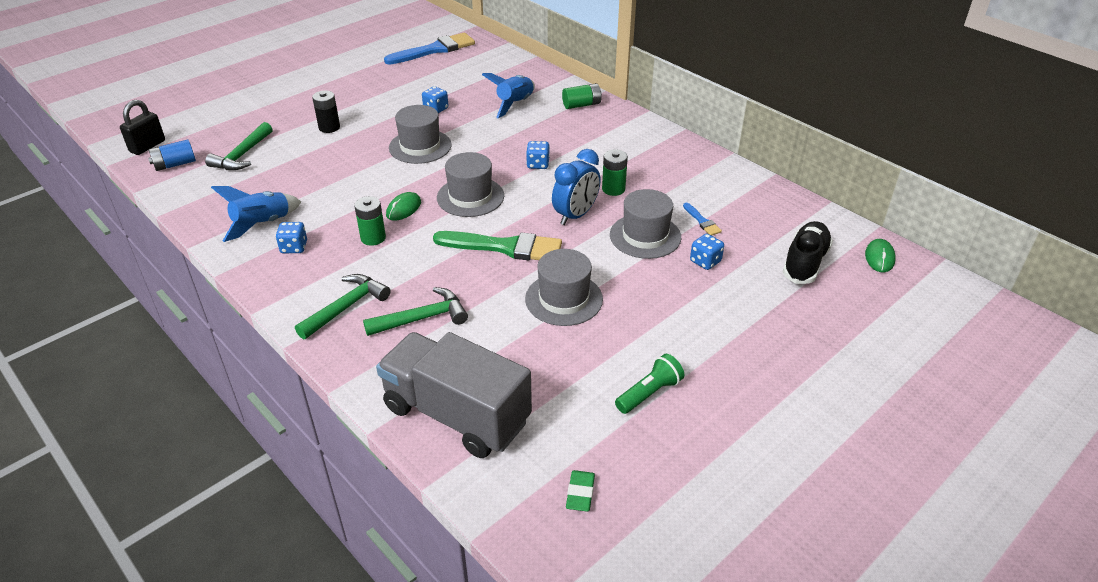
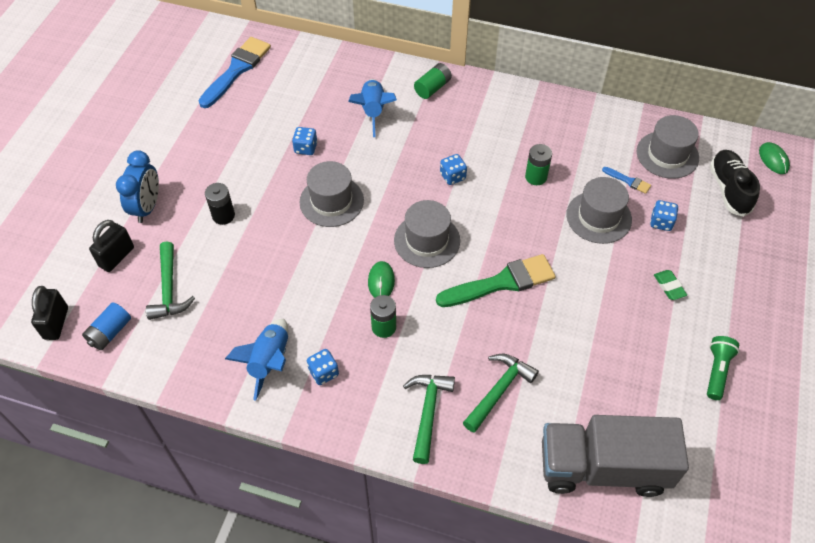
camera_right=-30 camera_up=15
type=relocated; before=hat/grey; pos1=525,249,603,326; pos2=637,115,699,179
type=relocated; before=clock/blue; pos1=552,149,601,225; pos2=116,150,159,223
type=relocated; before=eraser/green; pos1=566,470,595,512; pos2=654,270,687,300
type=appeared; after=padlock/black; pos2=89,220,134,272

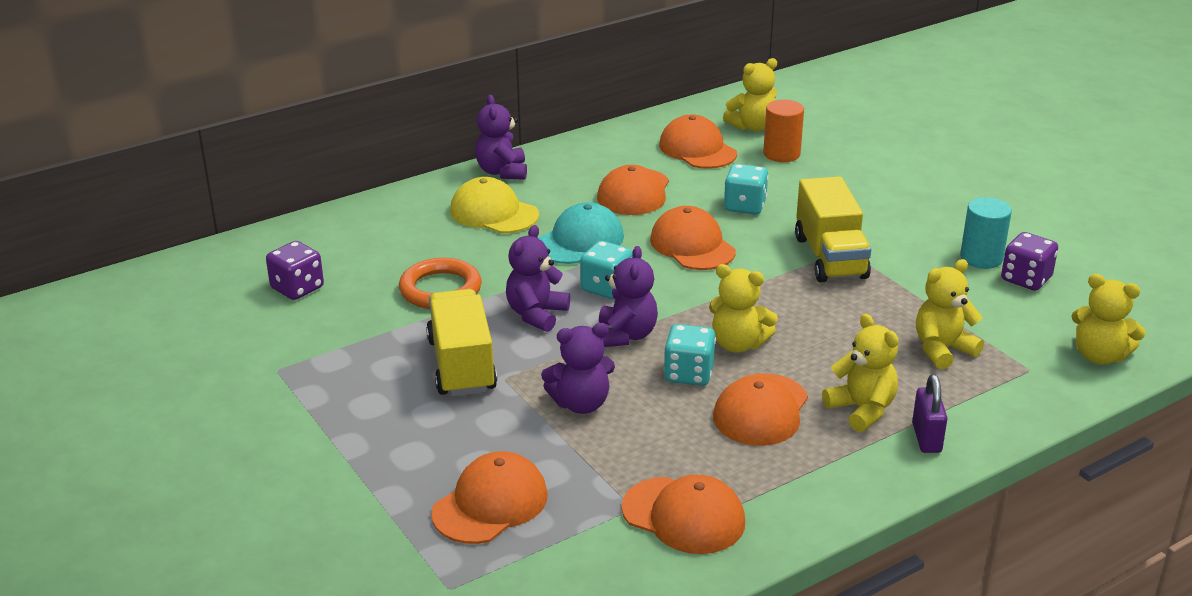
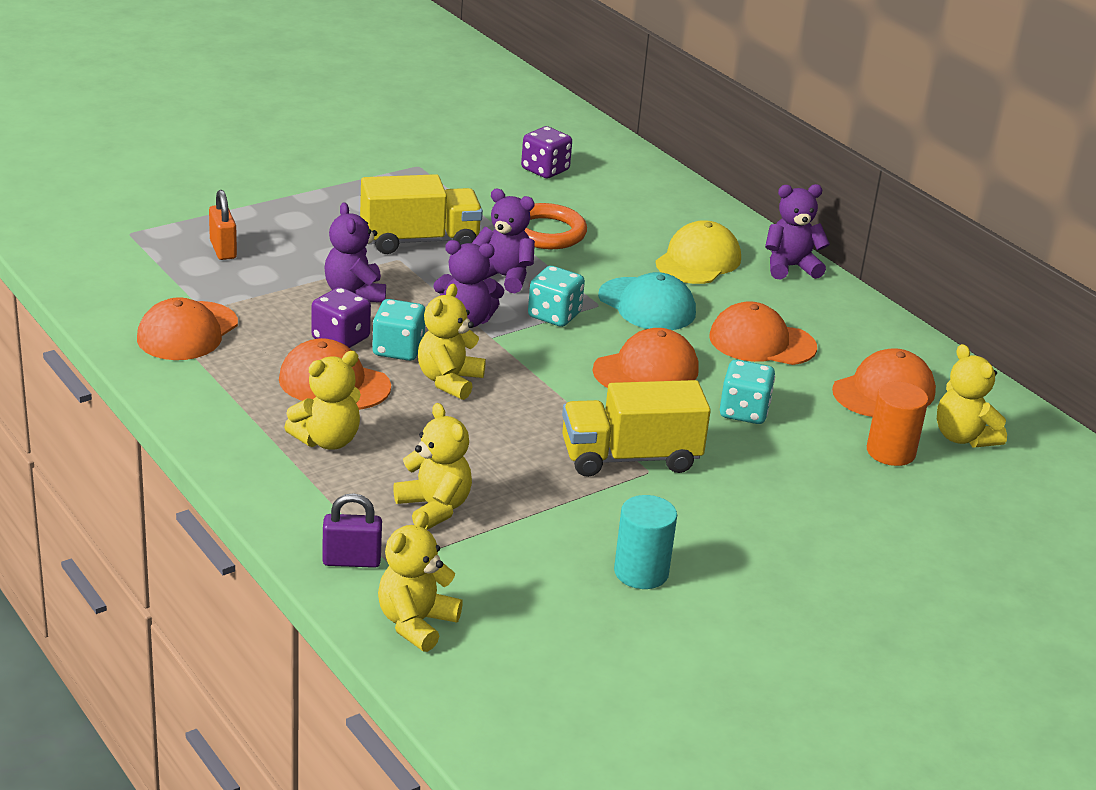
camera_right=85 camera_up=0
type=exchanged; before=cap/orange; after=padlock/orange; pos1=431,451,548,544; pos2=209,190,237,260
type=relocated; before=padlock/purple; pos1=912,374,948,453; pos2=322,493,382,568
type=relocated; before=dice/purple; pos1=1001,232,1058,291; pos2=311,287,371,348

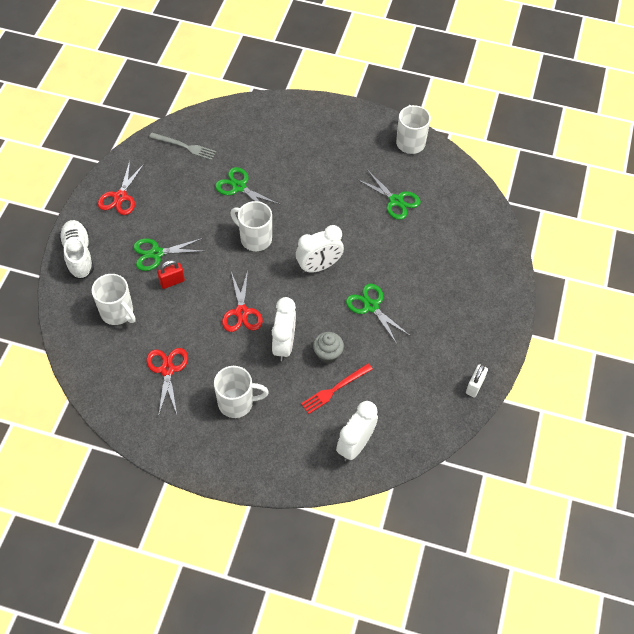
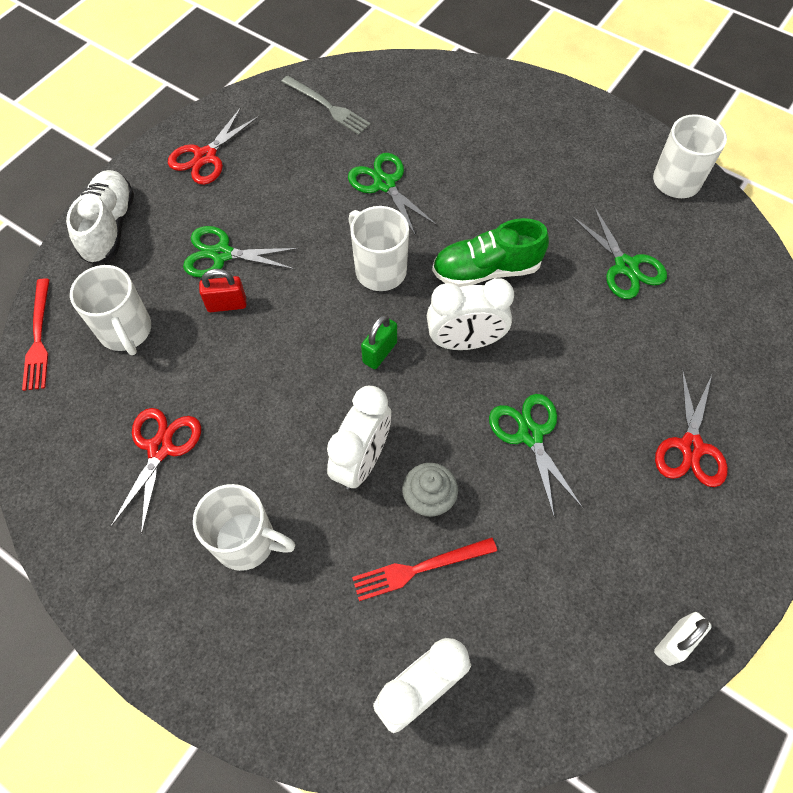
camera_right=20 camera_up=5
type=relocated; before=scissors/red; pos1=222,270,263,332; pos2=655,368,728,487
type=appeared; after=fork/red; pos2=22,278,50,391
type=appeared; after=padlock/green; pos2=361,315,397,369
type=appeared; after=shoe/green; pos2=432,218,549,287

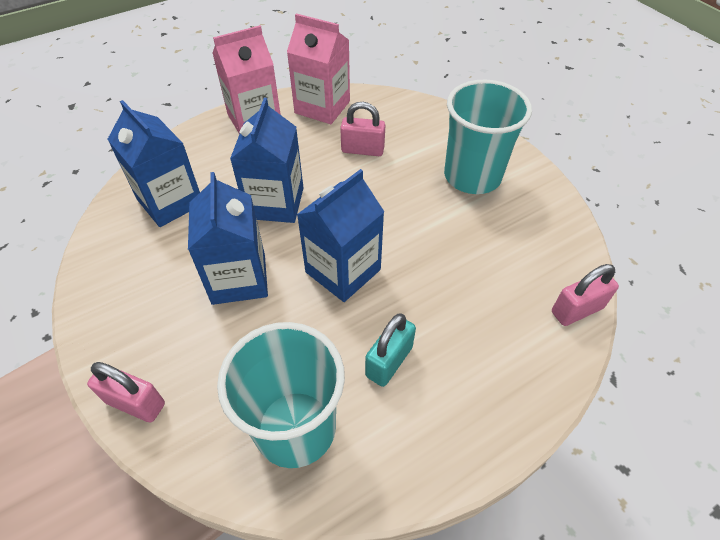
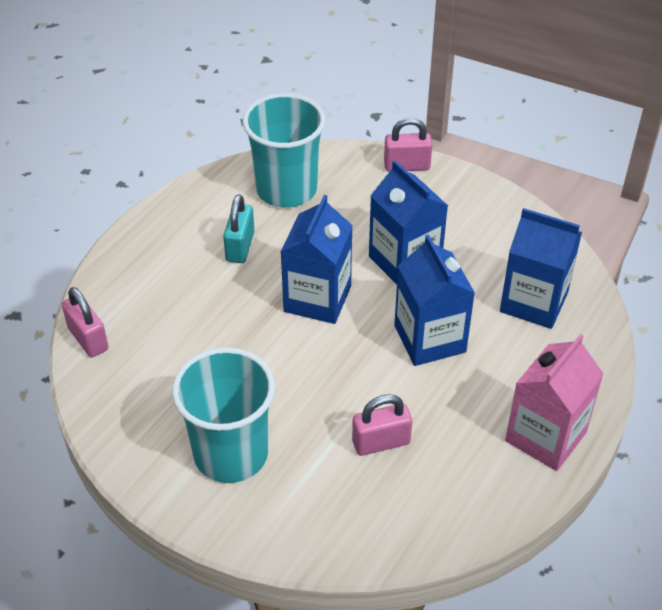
camera_right=155 camera_up=-5
type=missing; before=carton/pink; pos1=287,14,350,124
type=spun; before=padlock/pink; pos1=552,264,619,326; pos2=62,287,109,358; turn=-75

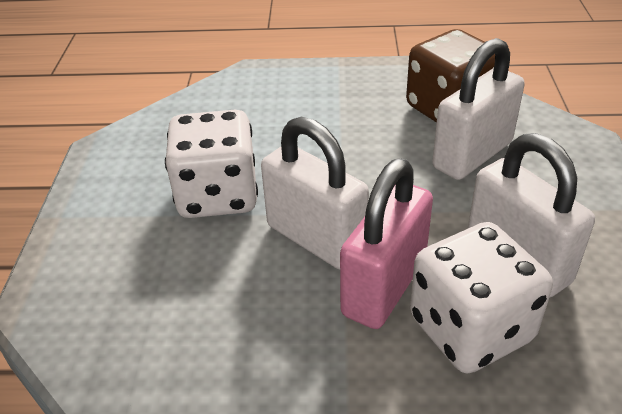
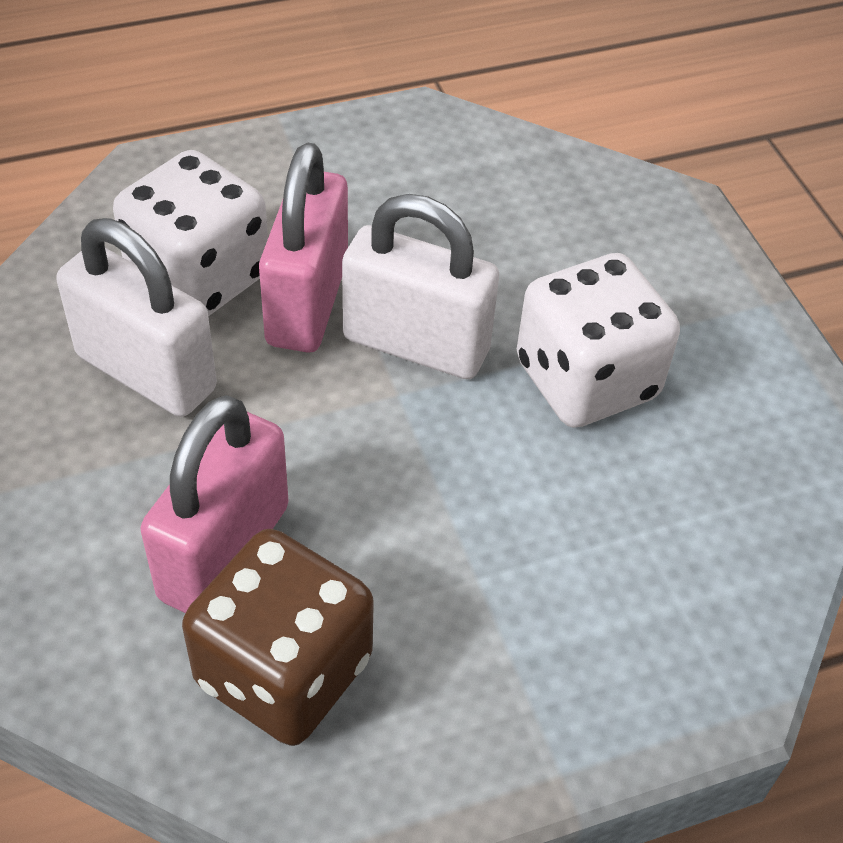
camera_right=155 camera_up=10
type=colour; before=padlock/white; after=padlock/pink; pos1=432,38,525,180; pos2=140,395,289,614

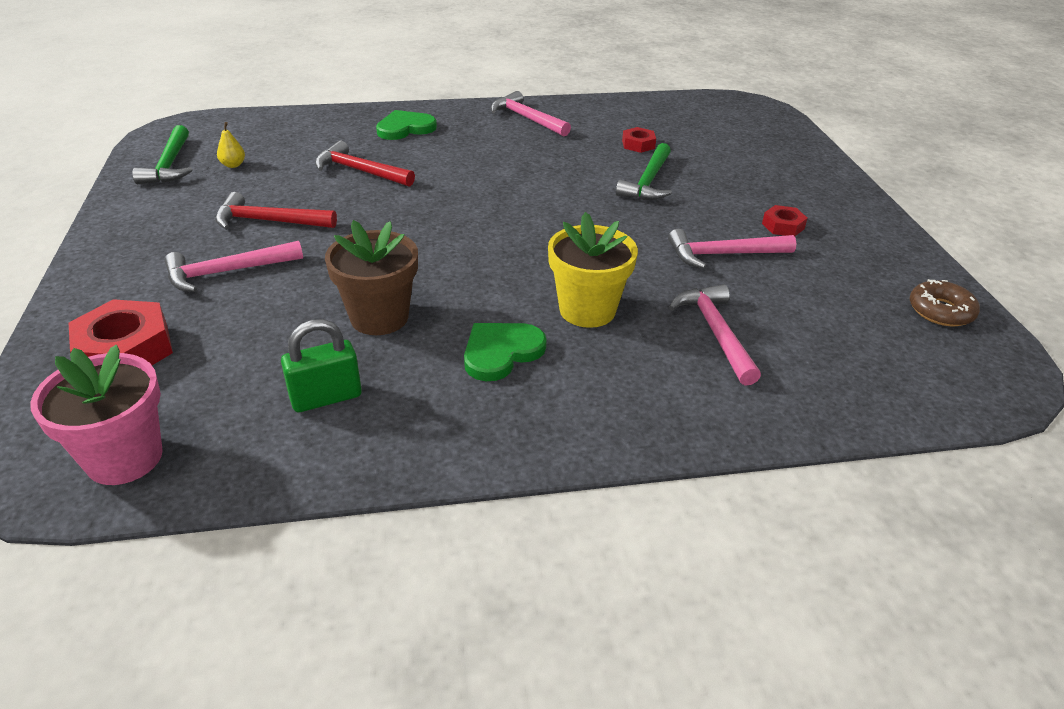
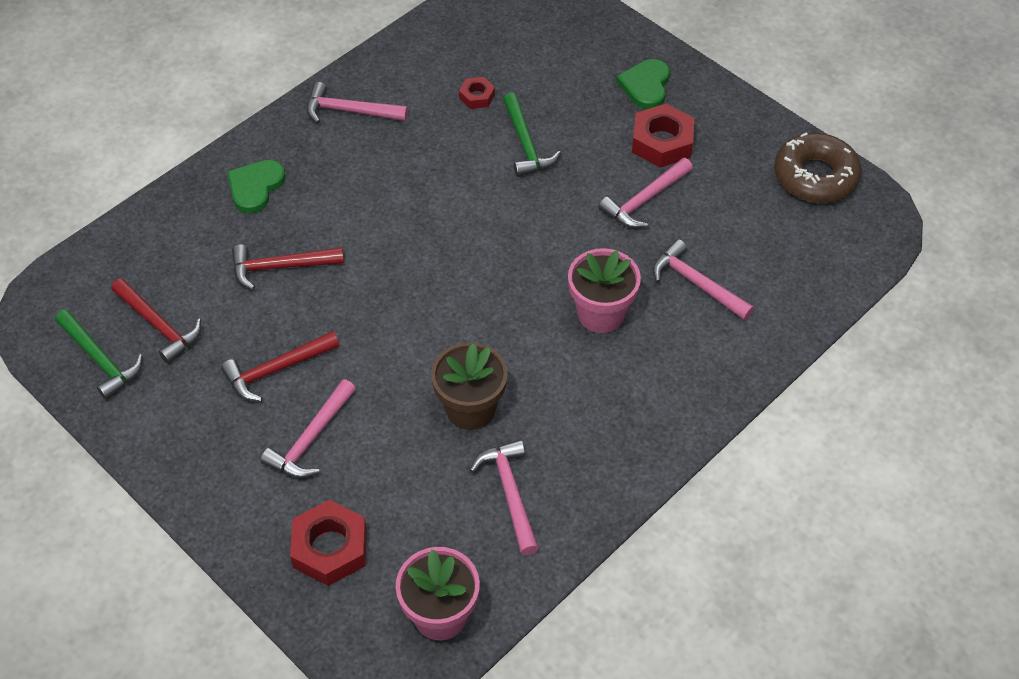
camera_right=-35 camera_up=15
type=exchanged; before=pear/yellow; after=hammer/red; pos1=217,122,245,168; pos2=111,278,201,364
type=exchanged; before=padlock/green; after=hammer/pink; pos1=281,319,362,412; pos2=470,440,539,555
type=relocated; before=heart/green; pos1=464,323,547,381; pos2=616,59,670,109
type=colour; before=flower pot/yellow; after=flower pot/pink; pos1=548,212,638,328; pos2=568,248,641,333
type=size; before=nut/red; pos1=762,205,808,236; pos2=632,104,695,168; scale=1.83
type=size; before=donut/brown; pos1=910,279,980,326; pos2=774,132,862,203; scale=1.69

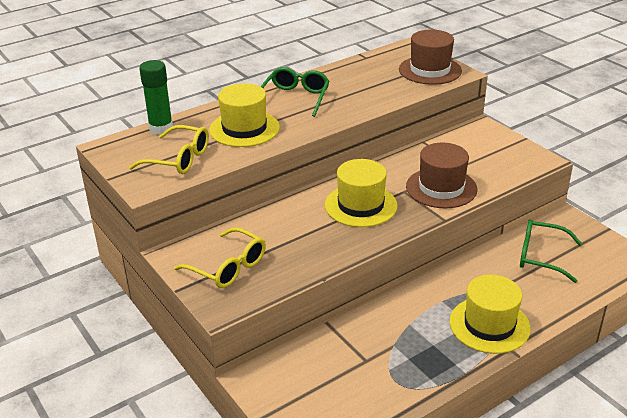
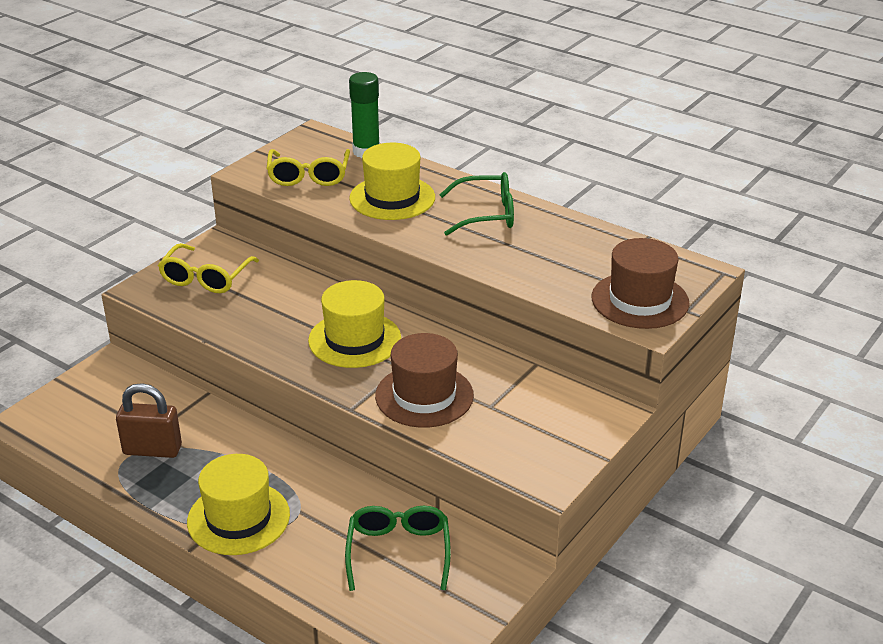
camera_right=70 camera_up=0
type=appeared; after=padlock/brown; pos2=116,383,182,458

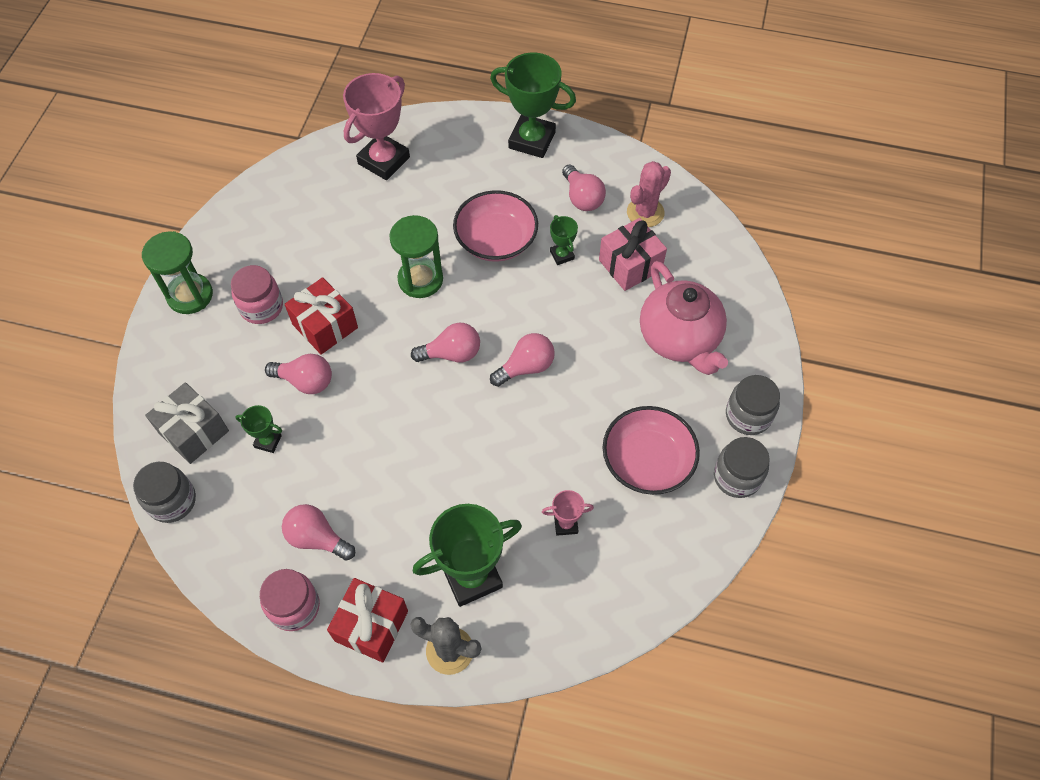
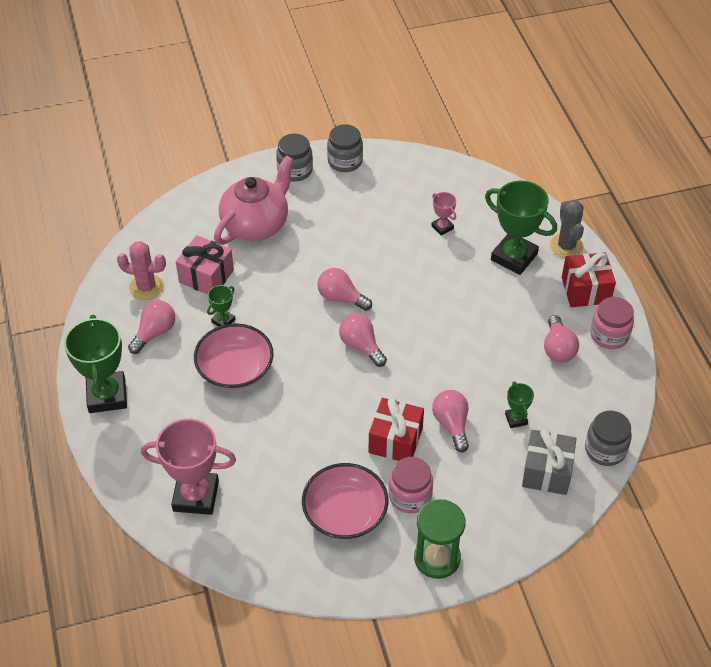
camera_right=-120 camera_up=-10
type=missing; before=hourglass/green; pos1=389,215,443,298
type=relocated; before=bowl/pink; pos1=603,406,700,495; pos2=302,463,388,539

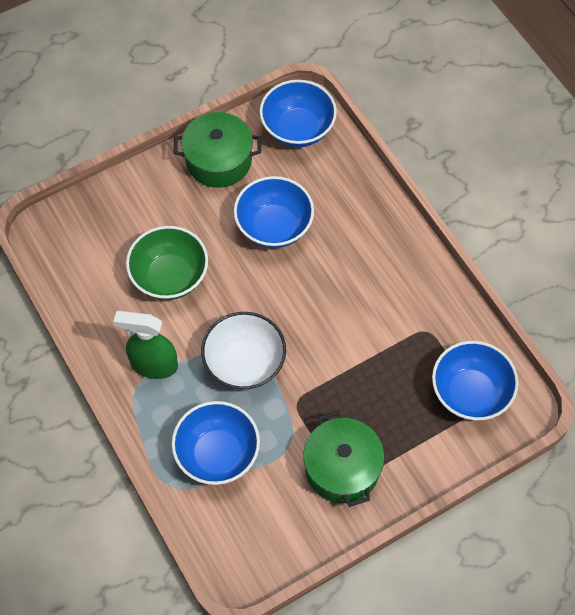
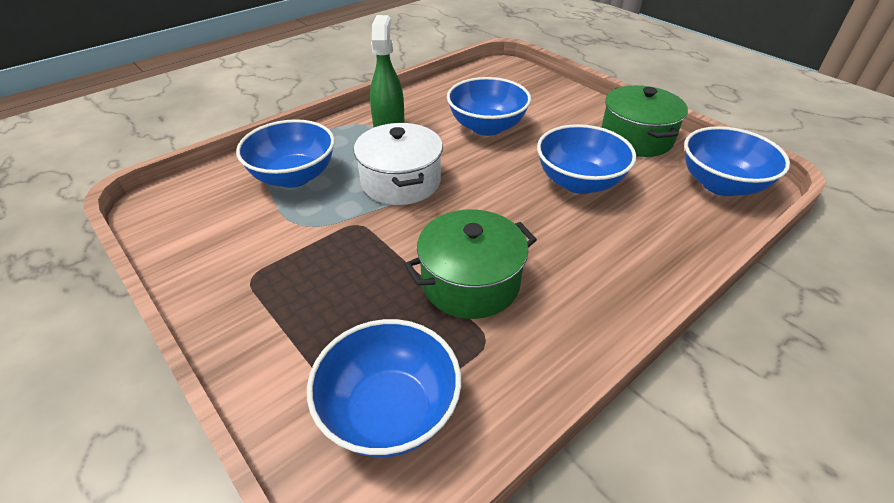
camera_right=80 camera_up=-20
type=colour; before=bowl/green; after=bowl/blue; pos1=126,226,208,300; pos2=447,77,531,136
type=exchanged; before=bowl/white; after=pot/white; pos1=201,312,286,390; pos2=354,123,443,205
type=relocated; before=pot/green; pos1=303,411,384,507; pos2=404,209,537,319

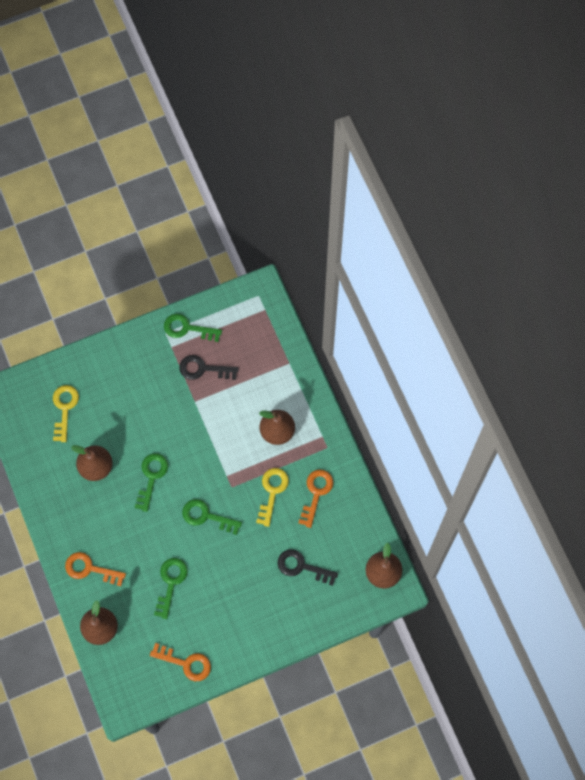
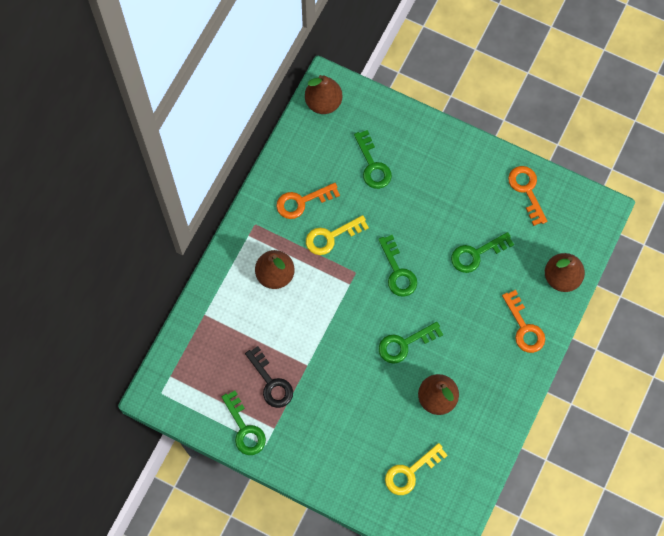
camera_right=-130 camera_up=0
type=colour; before=key/black; after=key/green; pos1=277,549,338,586; pos2=354,130,392,189

